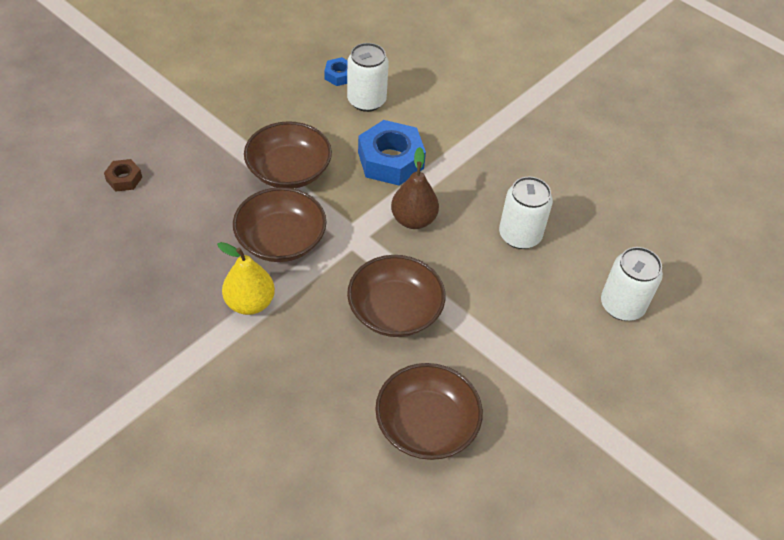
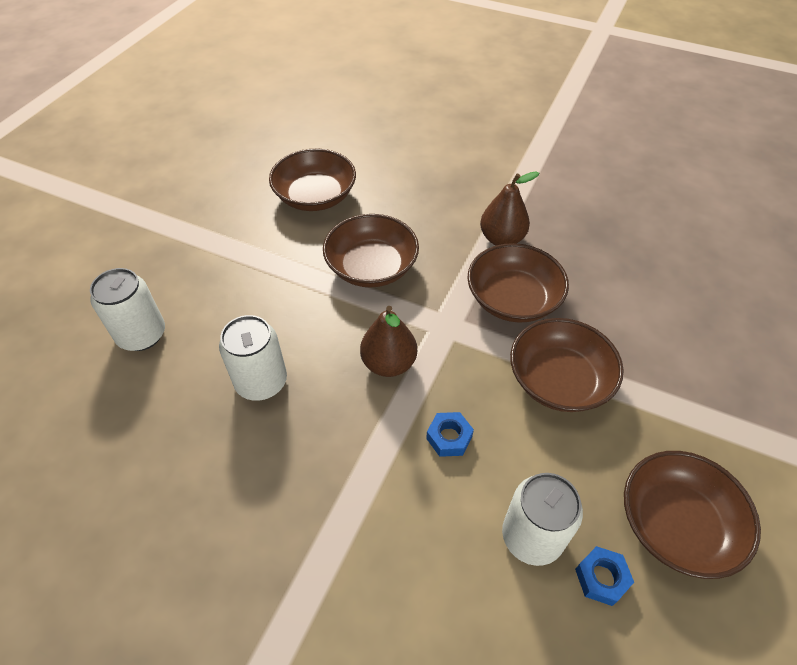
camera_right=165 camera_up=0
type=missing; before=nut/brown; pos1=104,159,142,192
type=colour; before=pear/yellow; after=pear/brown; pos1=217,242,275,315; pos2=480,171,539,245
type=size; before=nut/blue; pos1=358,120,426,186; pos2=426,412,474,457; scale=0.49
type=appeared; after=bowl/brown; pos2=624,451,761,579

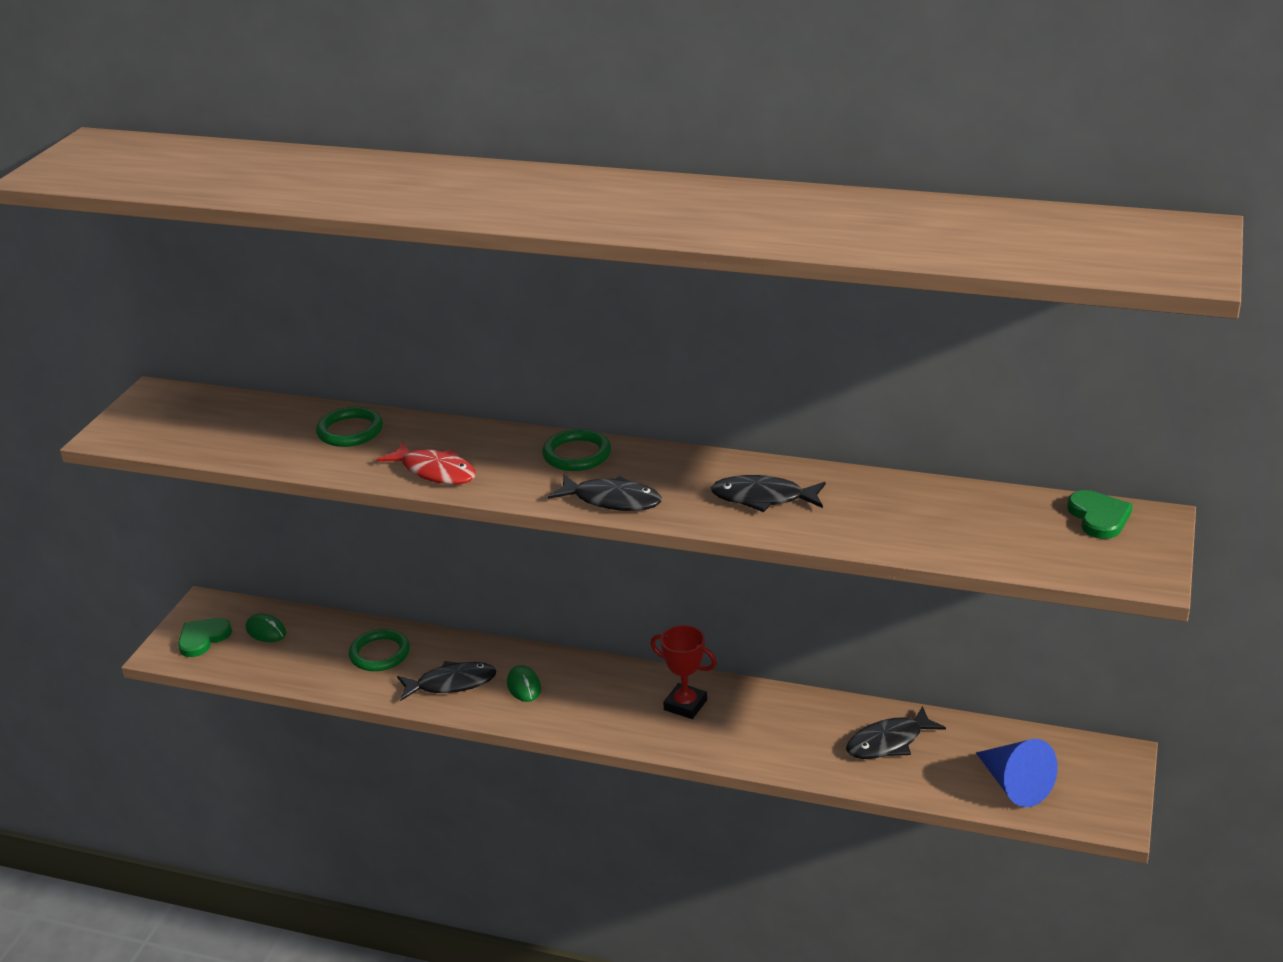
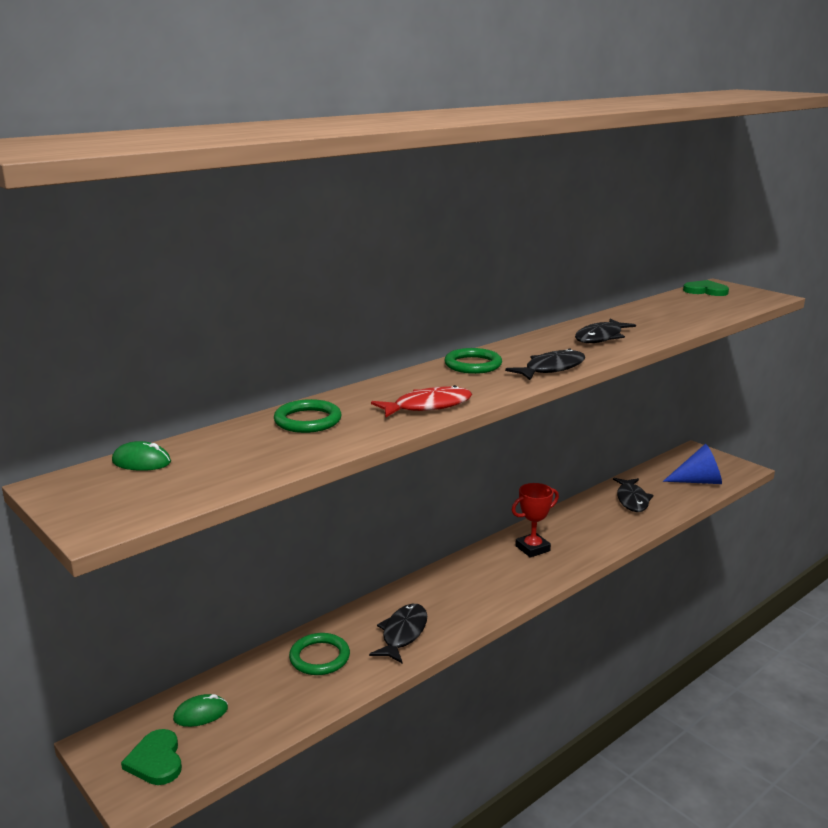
camera_right=-60 camera_up=-10
type=relocated; before=mouse/green; pos1=507,665,541,702; pos2=112,441,171,471

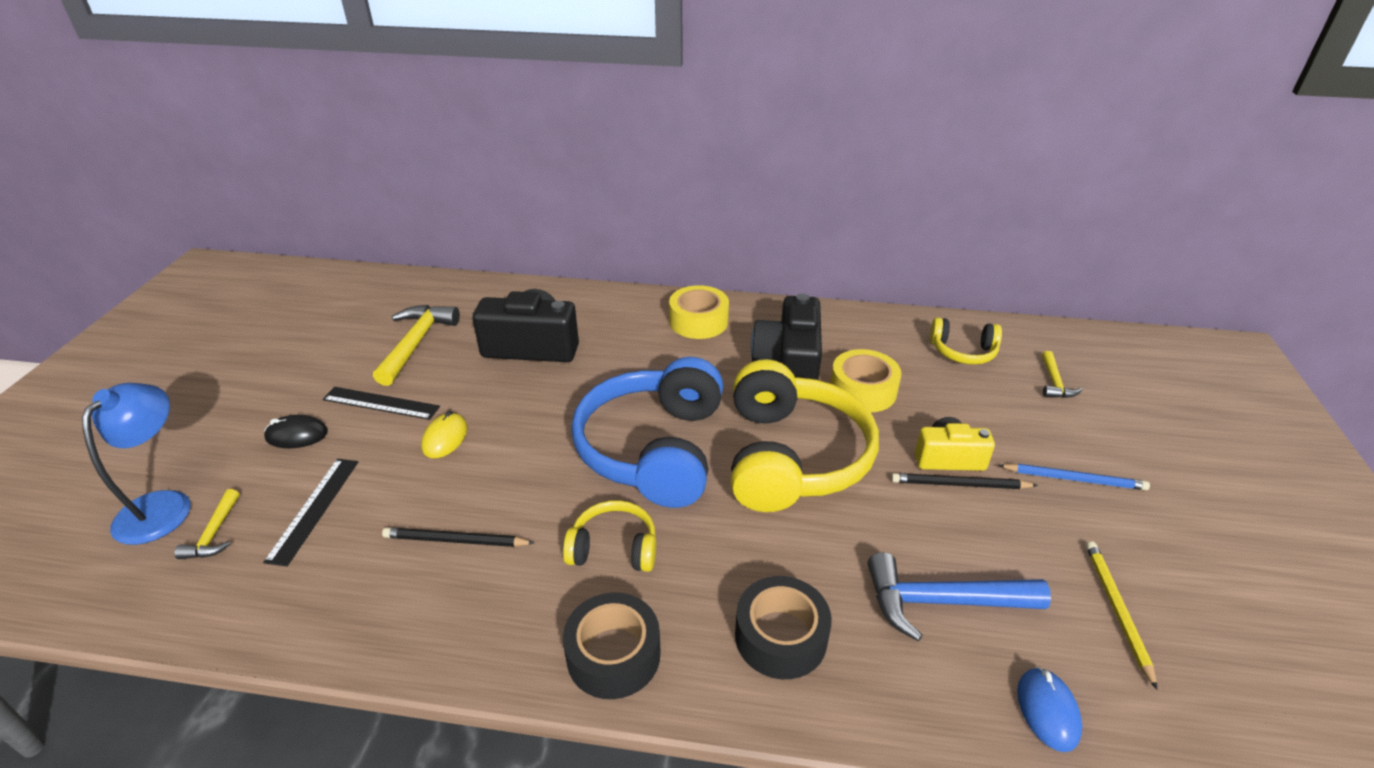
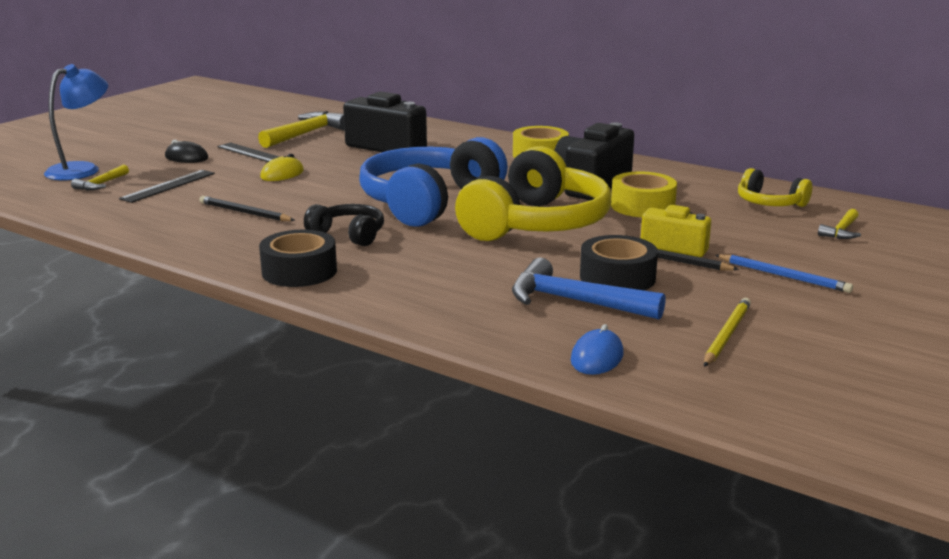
camera_right=25 camera_up=-15
type=colour; before=headphones/yellow; after=headphones/black; pos1=563,500,656,572; pos2=304,204,384,246
type=relocated; before=tape/black; pos1=735,576,832,679; pos2=580,235,658,290

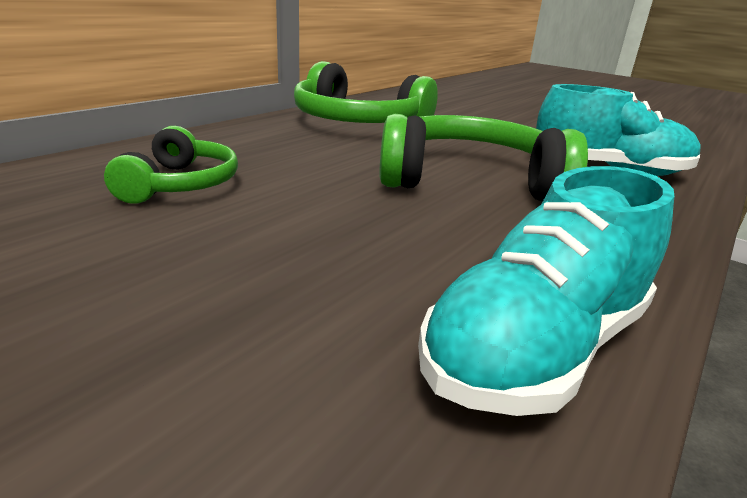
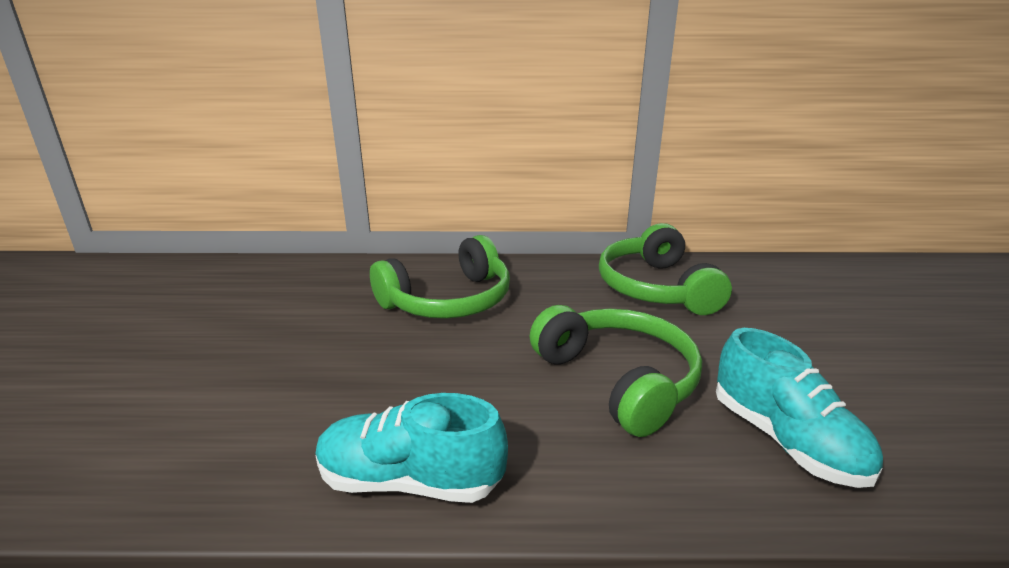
camera_right=55 camera_up=0
type=size; before=headphones/green; pos1=104,126,238,204; pos2=370,235,510,319; scale=1.7

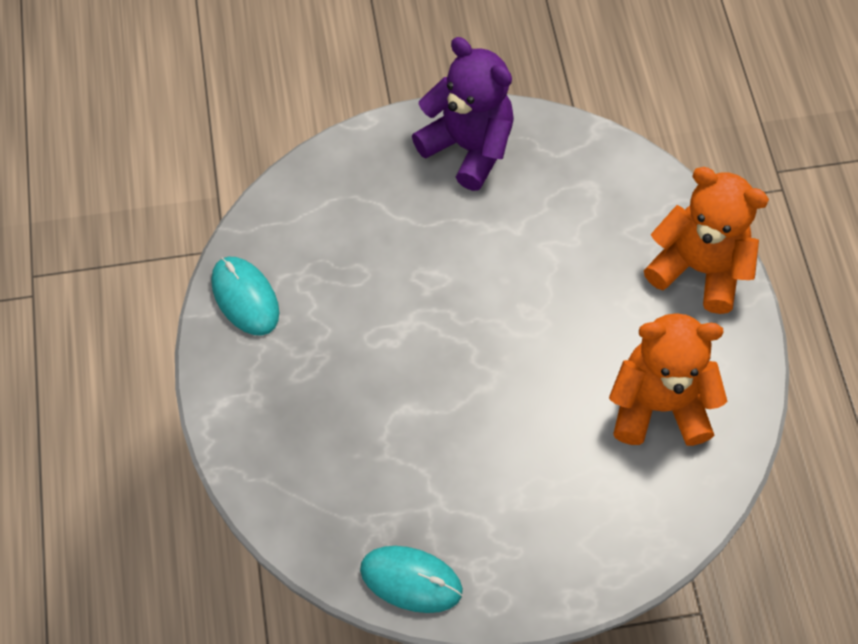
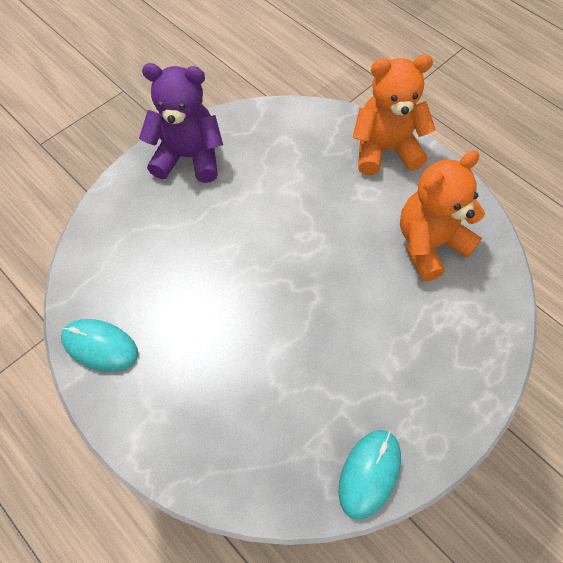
camera_right=-35 camera_up=0
type=spun; before=mouse/turquoise; pos1=360,546,463,613; pos2=339,430,401,520; turn=-45

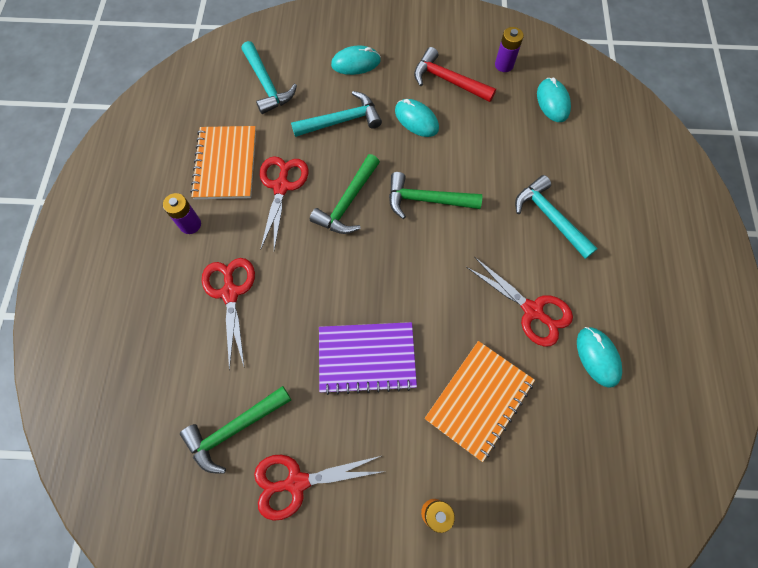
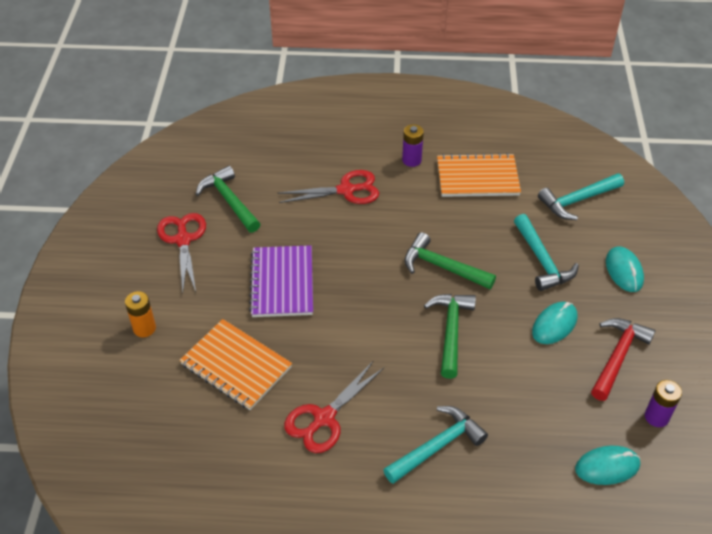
camera_right=90 camera_up=-20
type=missing; before=scissors/red; pos1=260,156,309,250
type=missing; before=mouse/turquoise; pos1=577,327,622,388

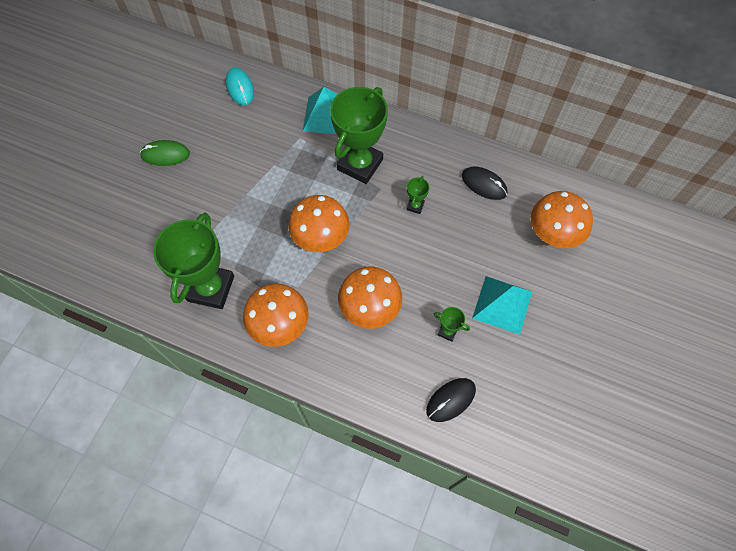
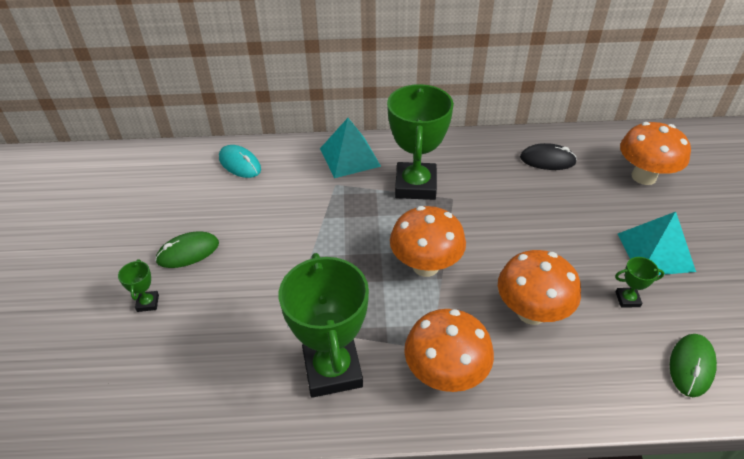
camera_right=-25 camera_up=-20
type=relocated; before=trophy/green; pos1=406,176,429,214; pos2=118,259,159,312
type=colour; before=mouse/black; after=mouse/green; pos1=426,378,476,422; pos2=670,334,717,397

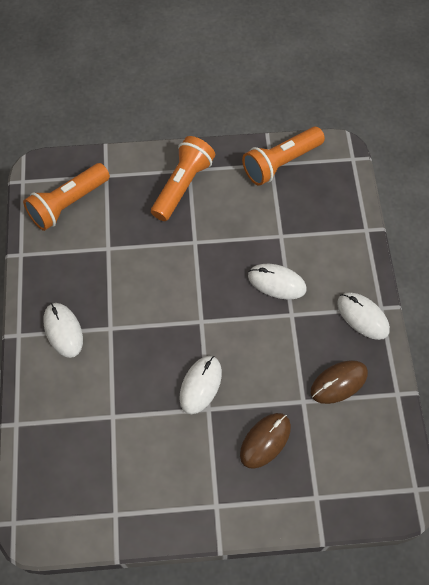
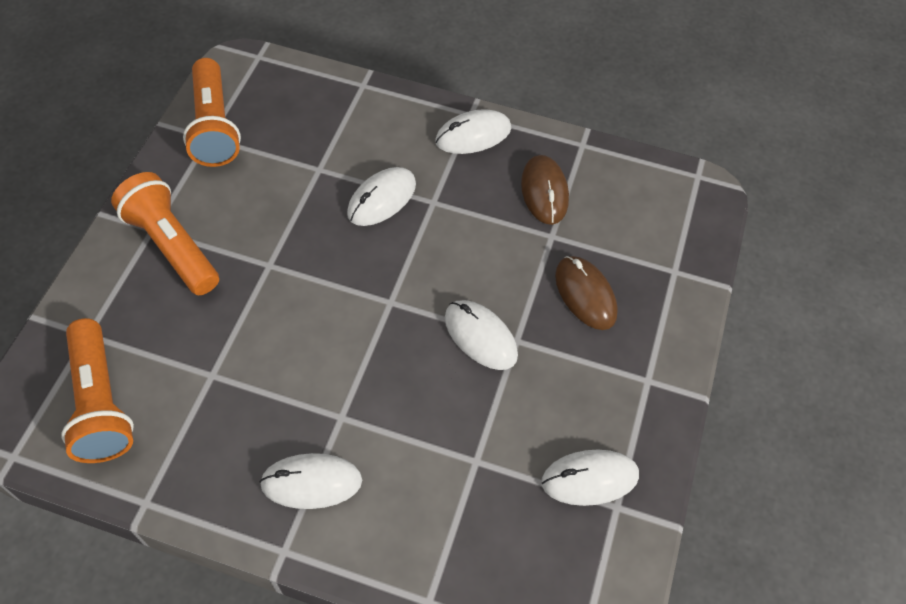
camera_right=-70 camera_up=-5
type=appeared; after=mouse/white; pos2=542,450,639,506

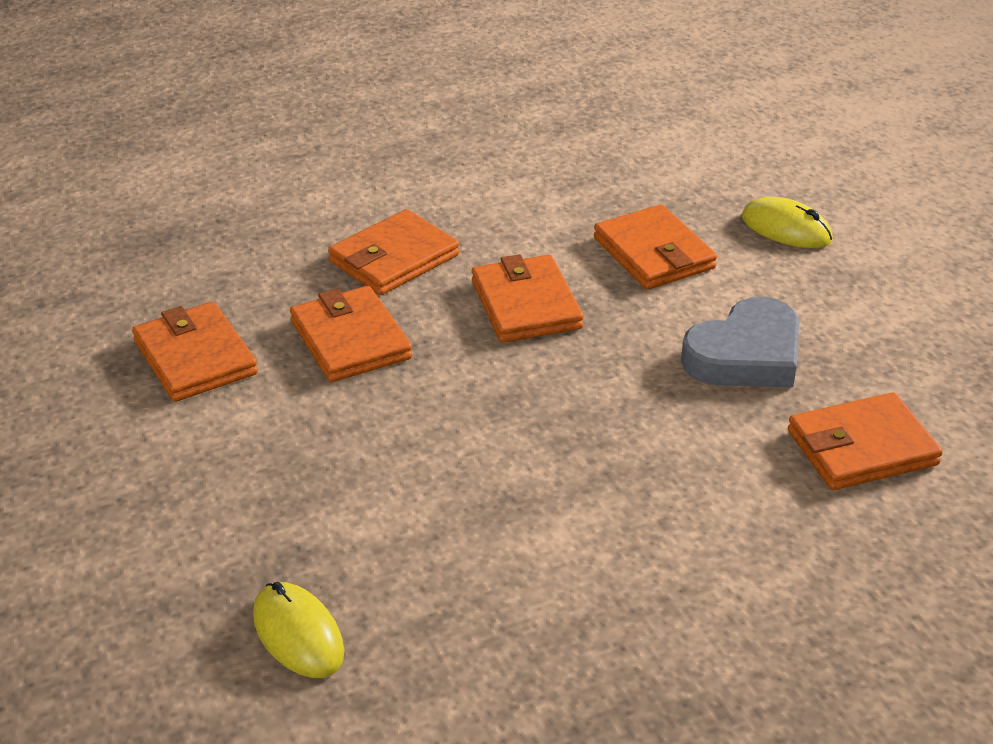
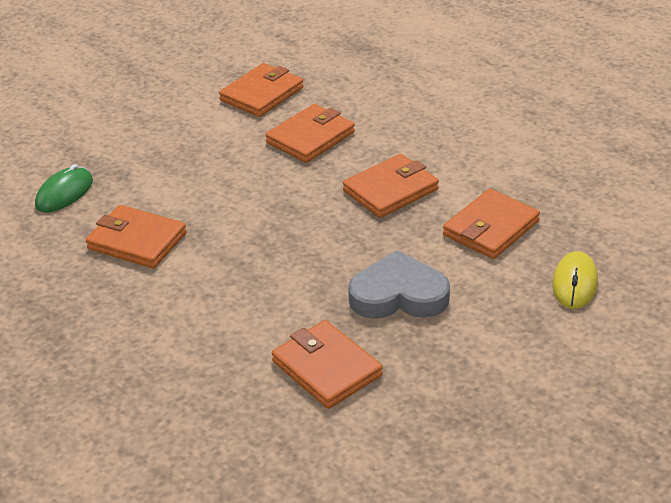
camera_right=70 camera_up=0
type=colour; before=mouse/yellow; after=mouse/green; pos1=253,582,344,678; pos2=35,164,93,212
type=relocated; before=wallet/orange; pos1=328,209,459,295; pos2=86,205,187,268
type=spun; before=heart/grey; pos1=681,297,799,387; pos2=348,250,450,319; turn=150

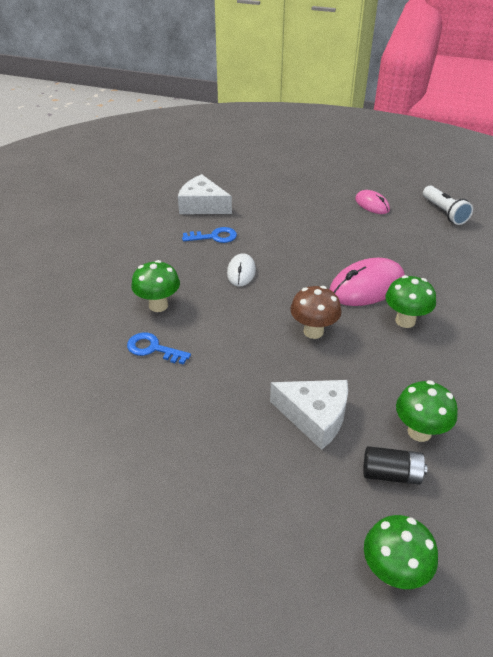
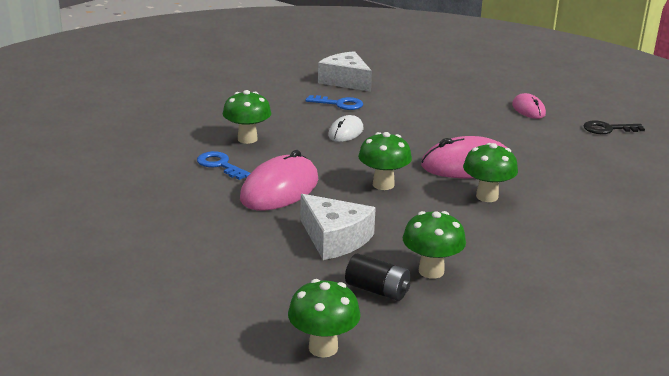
camera_right=20 camera_up=-15
type=colour; before=mushroom/brown; after=mushroom/green; pos1=290,286,341,339; pos2=358,132,412,190
type=exchanged; before=flashlight/white; after=key/black; pos1=423,186,473,225; pos2=583,120,645,134
type=appeared; after=mouse/pink; pos2=240,150,318,211

